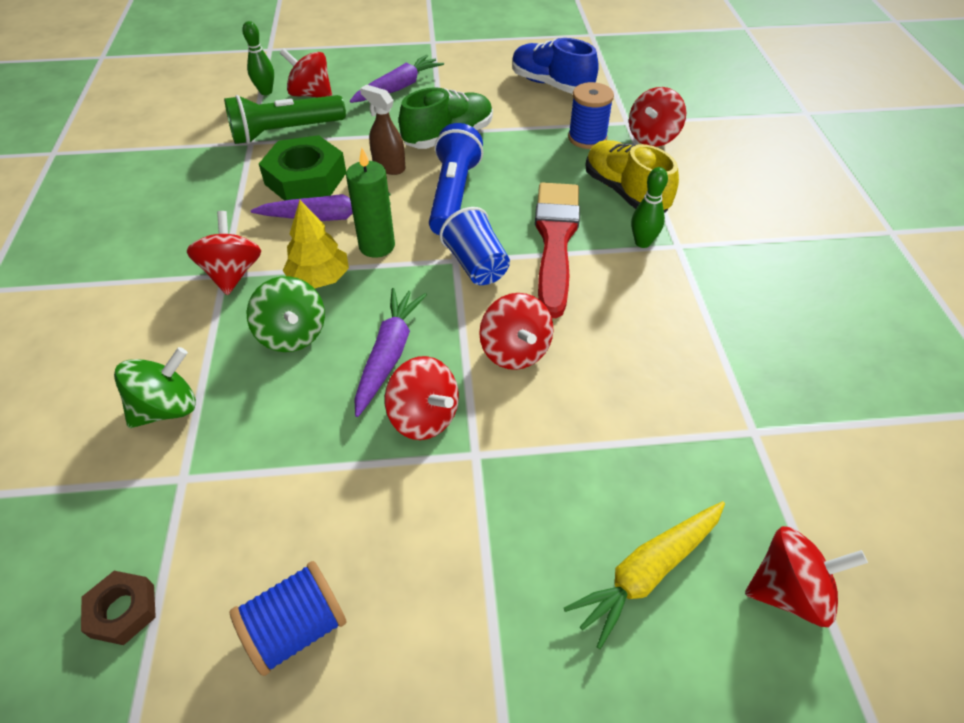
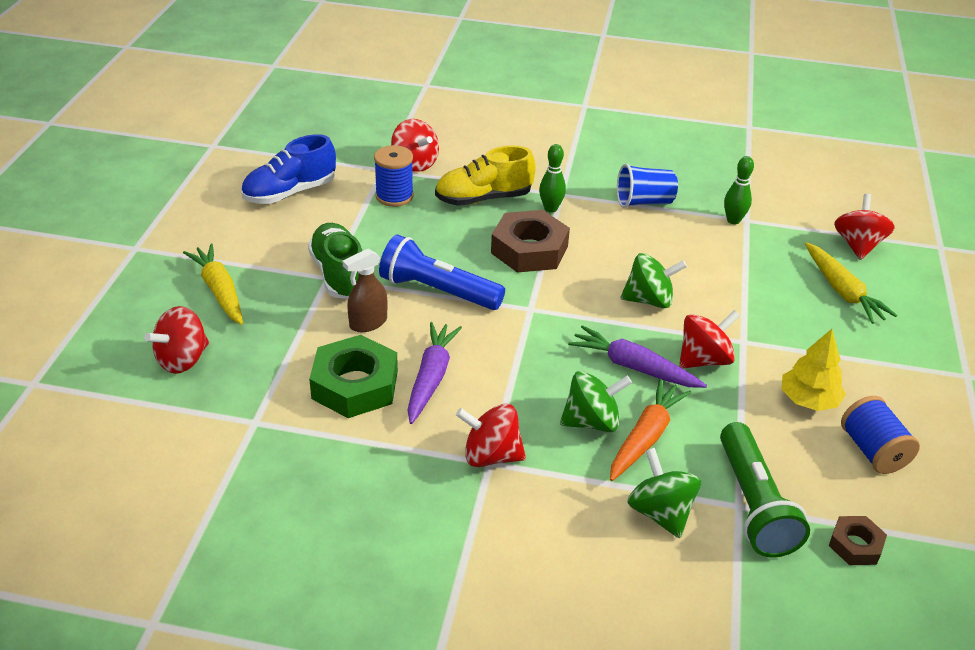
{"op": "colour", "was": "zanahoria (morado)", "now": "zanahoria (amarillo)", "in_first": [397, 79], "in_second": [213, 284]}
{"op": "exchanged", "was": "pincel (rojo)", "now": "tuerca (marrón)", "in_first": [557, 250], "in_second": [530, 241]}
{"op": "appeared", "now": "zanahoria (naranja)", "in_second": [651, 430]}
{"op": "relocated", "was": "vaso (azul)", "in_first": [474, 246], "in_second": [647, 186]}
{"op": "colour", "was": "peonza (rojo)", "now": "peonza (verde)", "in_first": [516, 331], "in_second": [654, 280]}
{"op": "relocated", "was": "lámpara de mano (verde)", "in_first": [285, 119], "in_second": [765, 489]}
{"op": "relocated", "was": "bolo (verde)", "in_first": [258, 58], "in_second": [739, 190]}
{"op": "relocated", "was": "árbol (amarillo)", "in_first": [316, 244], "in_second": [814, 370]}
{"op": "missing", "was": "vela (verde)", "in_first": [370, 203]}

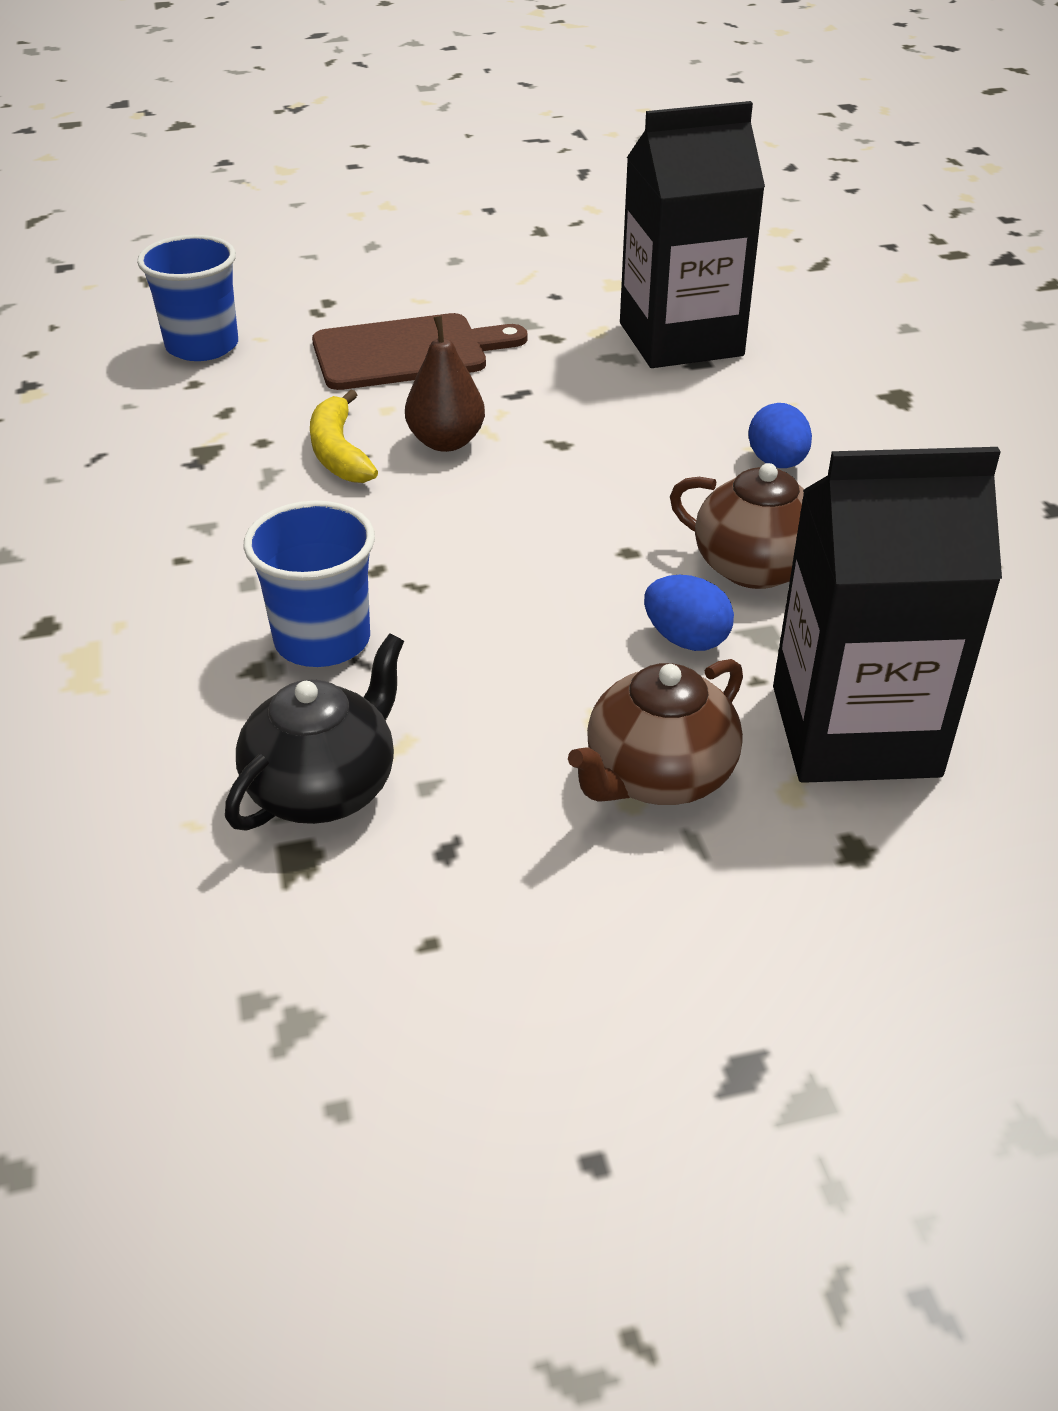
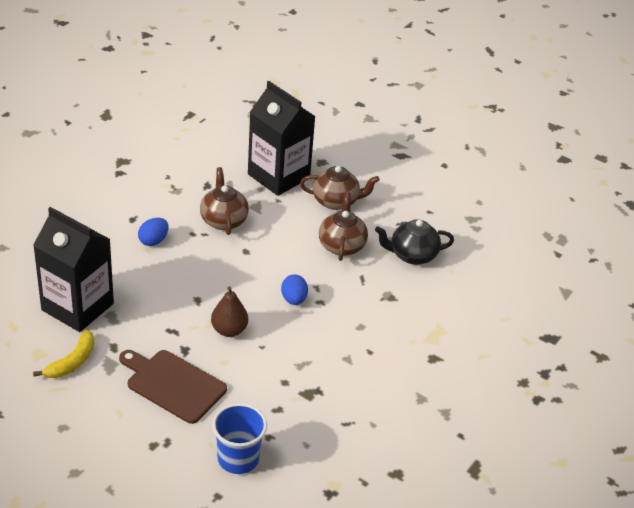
{"op": "relocated", "was": "plátano (amarillo)", "in_first": [344, 436], "in_second": [63, 354]}
{"op": "relocated", "was": "huevo (azul)", "in_first": [689, 613], "in_second": [294, 289]}
{"op": "appeared", "now": "tetera (marrón)", "in_second": [343, 226]}
{"op": "missing", "was": "vaso (azul)", "in_first": [309, 584]}

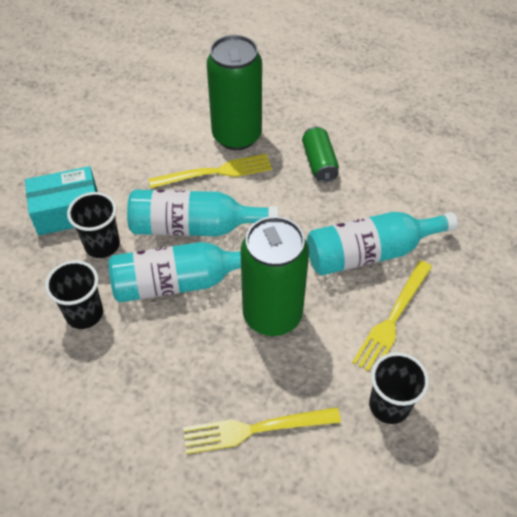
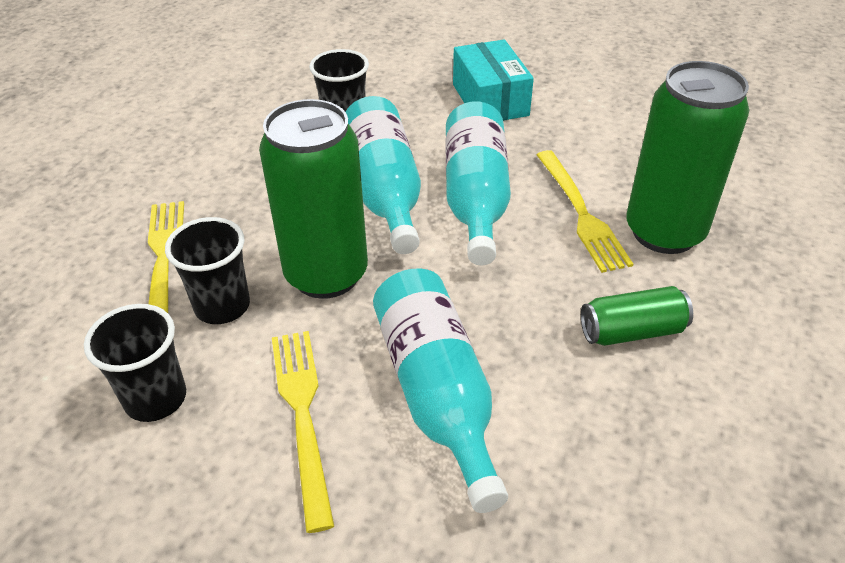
{"op": "relocated", "was": "vaso (negro)", "in_first": [93, 225], "in_second": [207, 270]}
{"op": "spun", "was": "tenedor (amarillo)", "in_first": [392, 315], "in_second": [303, 432], "clockwise": 45}

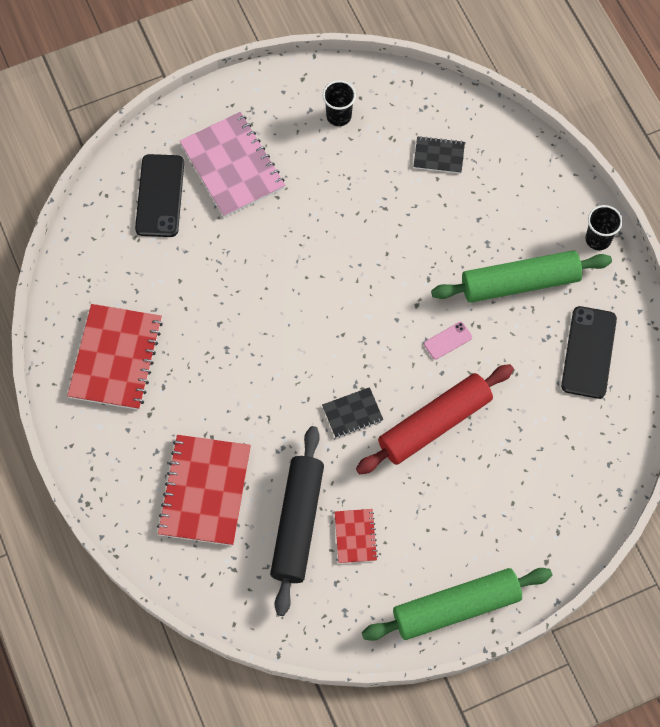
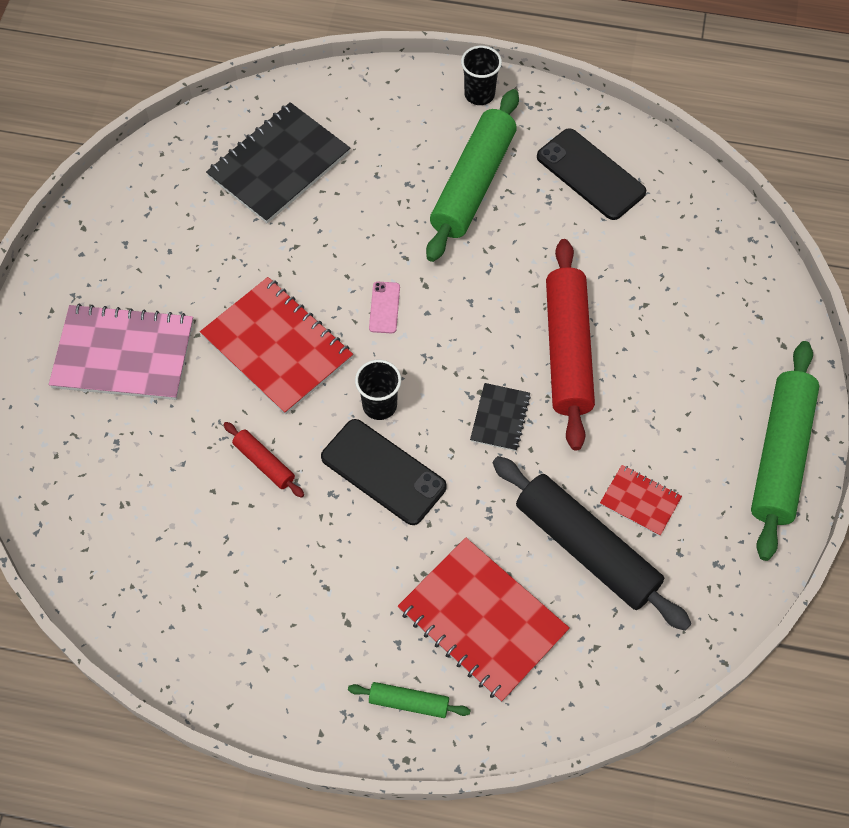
{"op": "relocated", "was": "cuaderno (rojo)", "in_first": [115, 357], "in_second": [276, 346]}
{"op": "size", "was": "cuaderno (negro)", "in_first": [439, 154], "in_second": [278, 162], "ratio": 1.99}
{"op": "appeared", "now": "rodillo (rojo)", "in_second": [263, 460]}
{"op": "relocated", "was": "móvil (negro)", "in_first": [159, 195], "in_second": [384, 472]}
{"op": "appeared", "now": "rodillo (verde)", "in_second": [409, 700]}
{"op": "relocated", "was": "vaso (negro)", "in_first": [339, 103], "in_second": [378, 390]}
{"op": "relocated", "was": "móvil (rosa)", "in_first": [448, 341], "in_second": [384, 307]}

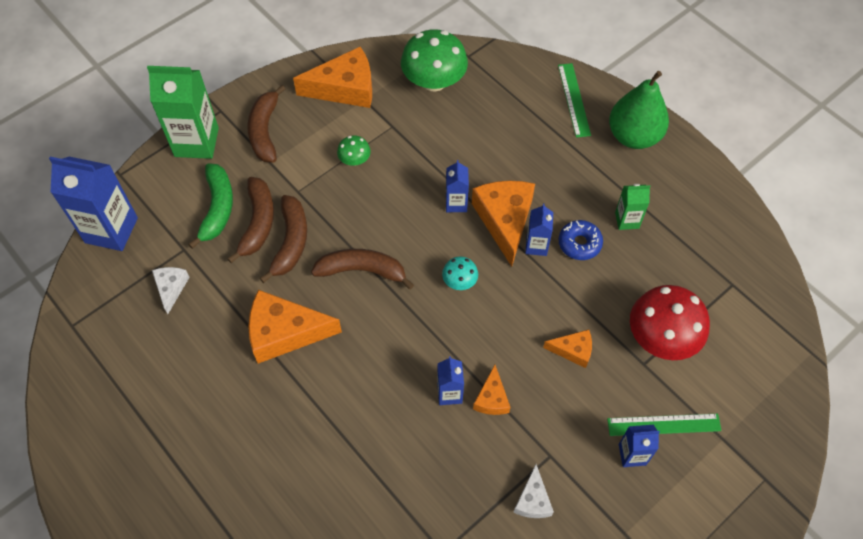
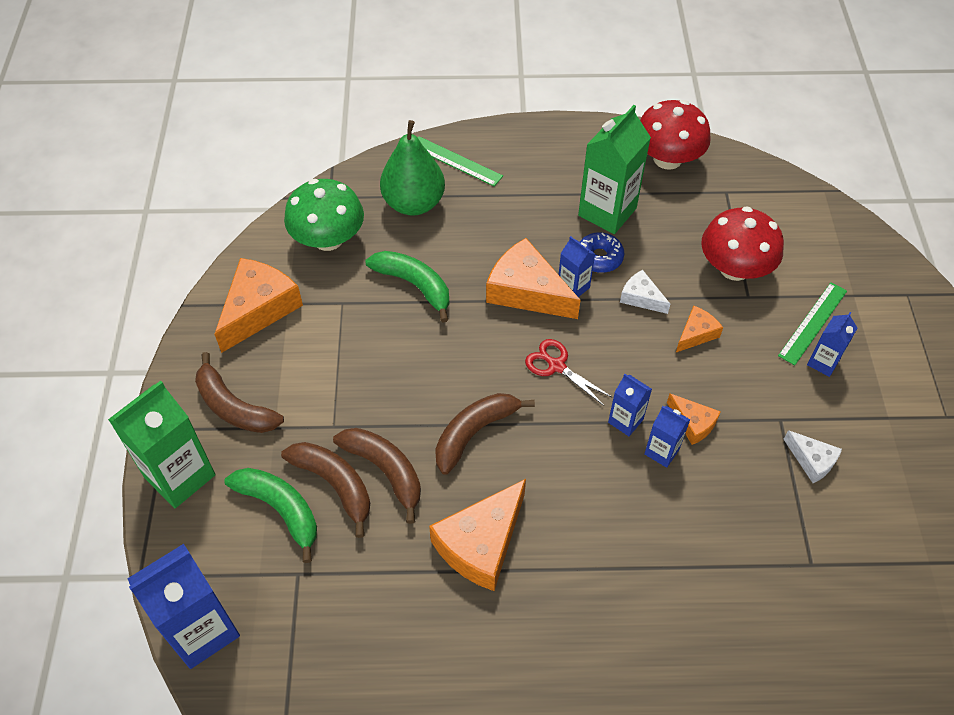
{"op": "appeared", "now": "plátano (verde)", "in_second": [407, 287]}
{"op": "relocated", "was": "pera (verde)", "in_first": [639, 110], "in_second": [412, 168]}
{"op": "exchanged", "was": "seta (turquesa)", "now": "tijeras (rojo)", "in_first": [460, 273], "in_second": [569, 372]}
{"op": "size", "was": "cartón de leche (verde)", "in_first": [633, 207], "in_second": [614, 169], "ratio": 1.92}
{"op": "relocated", "was": "cartón de leche (azul)", "in_first": [457, 186], "in_second": [630, 405]}
{"op": "relocated", "was": "queso (blanco)", "in_first": [171, 290], "in_second": [645, 292]}
{"op": "appeared", "now": "seta (rojo)", "in_second": [675, 135]}
{"op": "missing", "was": "seta (verde)", "in_first": [354, 150]}

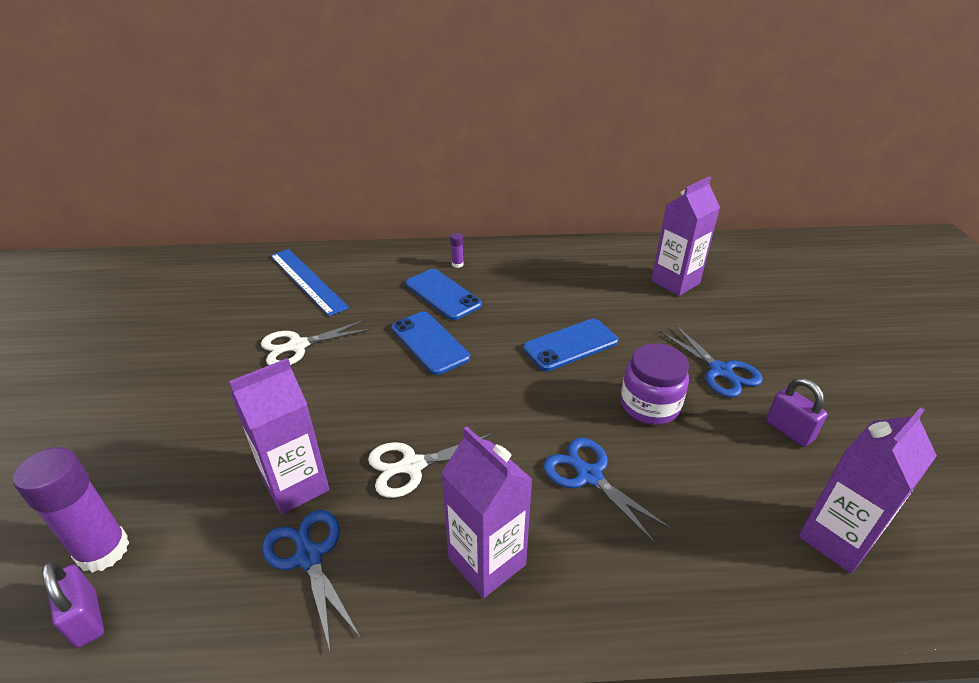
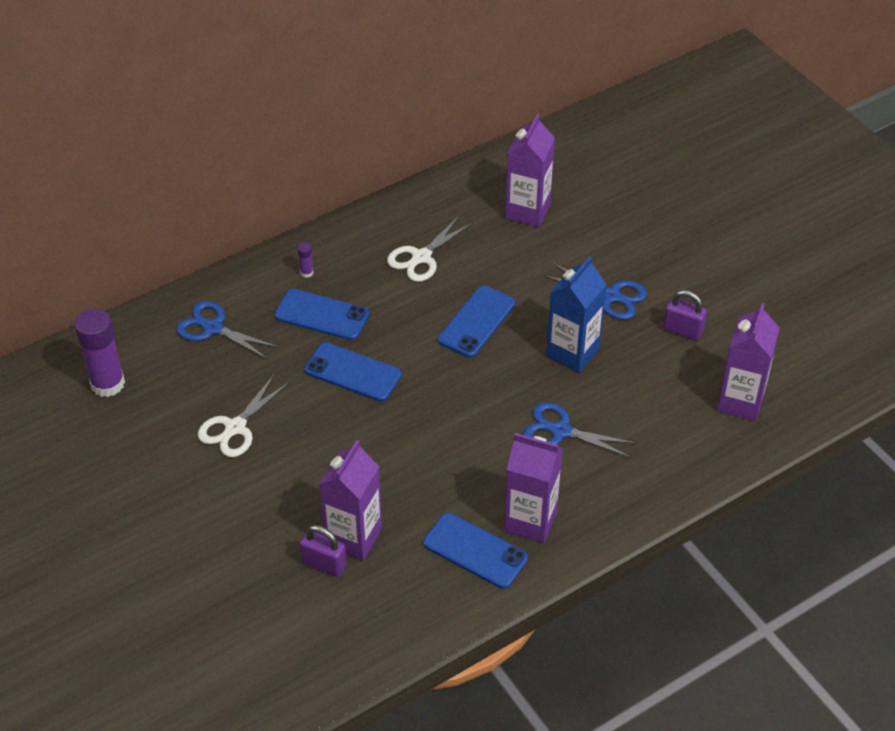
{"op": "relocated", "was": "barra de pegamento (morado)", "in_first": [71, 510], "in_second": [99, 353]}
{"op": "relocated", "was": "tijeras (azul)", "in_first": [311, 582], "in_second": [227, 330]}
{"op": "relocated", "was": "candado (morado)", "in_first": [73, 604], "in_second": [323, 551]}
{"op": "relocated", "was": "tijeras (blanco)", "in_first": [431, 465], "in_second": [430, 249]}
{"op": "appeared", "now": "móvil (azul)", "in_second": [475, 551]}
{"op": "exchanged", "was": "tarro (morado)", "now": "cartón de leche (azul)", "in_first": [655, 384], "in_second": [576, 314]}
{"op": "missing", "was": "regla (azul)", "in_first": [309, 282]}

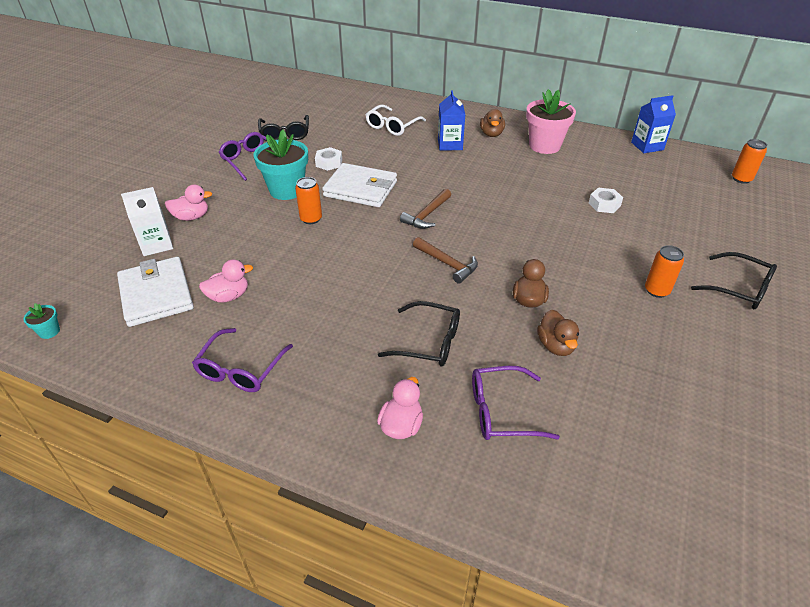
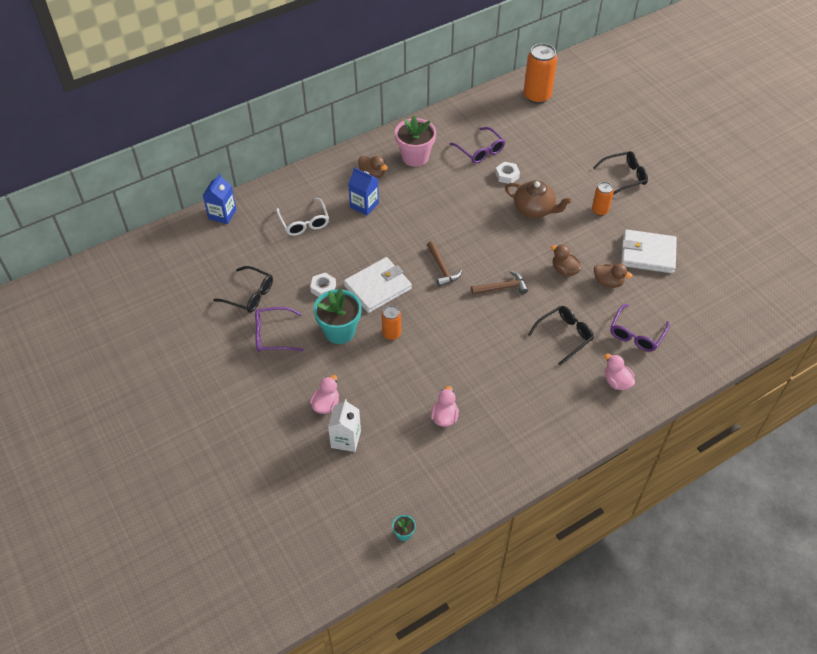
{"op": "relocated", "was": "cartón de leche (azul)", "in_first": [653, 124], "in_second": [220, 199]}
{"op": "relocated", "was": "gafas (morado)", "in_first": [242, 360], "in_second": [477, 145]}
{"op": "appeared", "now": "tetera (marrón)", "in_second": [538, 199]}
{"op": "size", "was": "lata (naranja)", "in_first": [749, 161], "in_second": [540, 73], "ratio": 1.82}
{"op": "relocated", "was": "cartera (blanco)", "in_first": [155, 292], "in_second": [649, 251]}

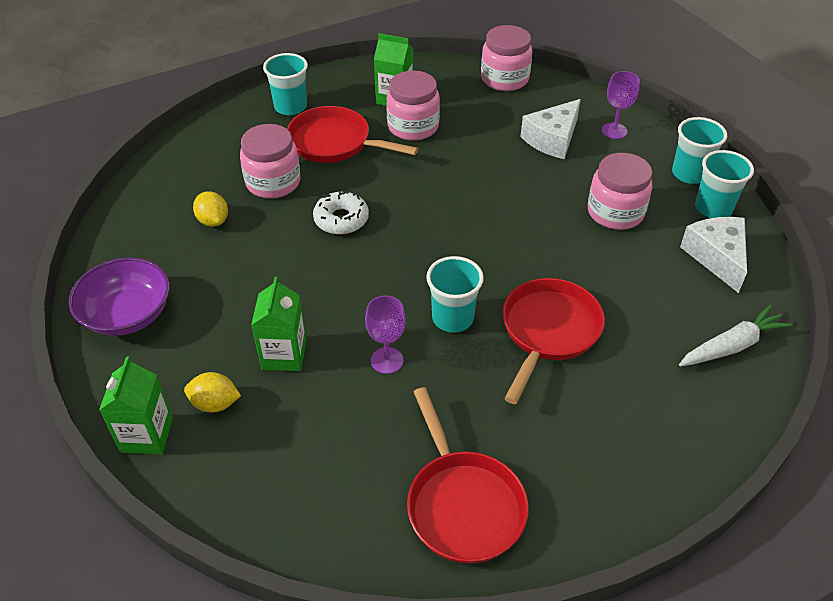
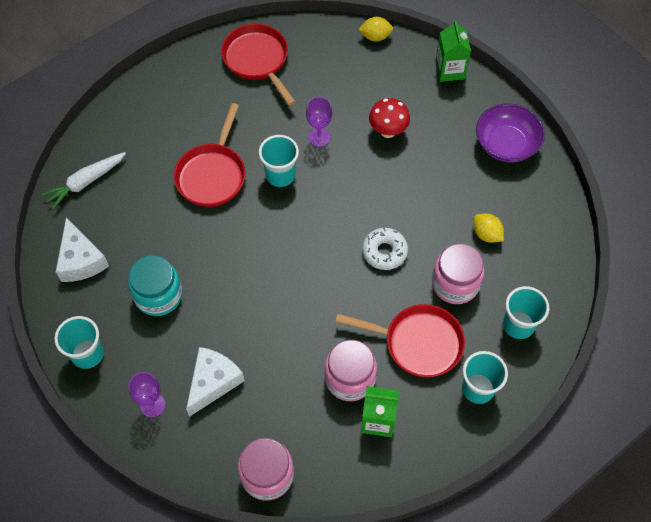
{"op": "colour", "was": "tarro (rosa)", "now": "tarro (turquesa)", "in_first": [620, 191], "in_second": [155, 285]}
{"op": "relocated", "was": "limón (amarillo)", "in_first": [212, 392], "in_second": [375, 29]}
{"op": "exchanged", "was": "cartón de leche (verde)", "now": "seta (rojo)", "in_first": [278, 324], "in_second": [389, 118]}
{"op": "relocated", "was": "vaso (turquesa)", "in_first": [724, 184], "in_second": [526, 312]}

